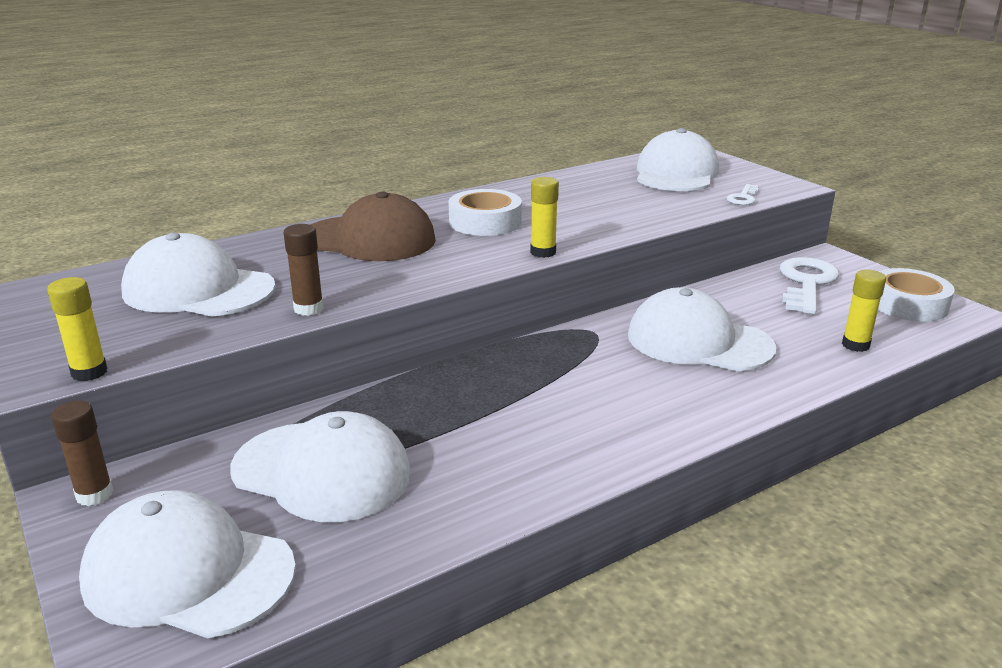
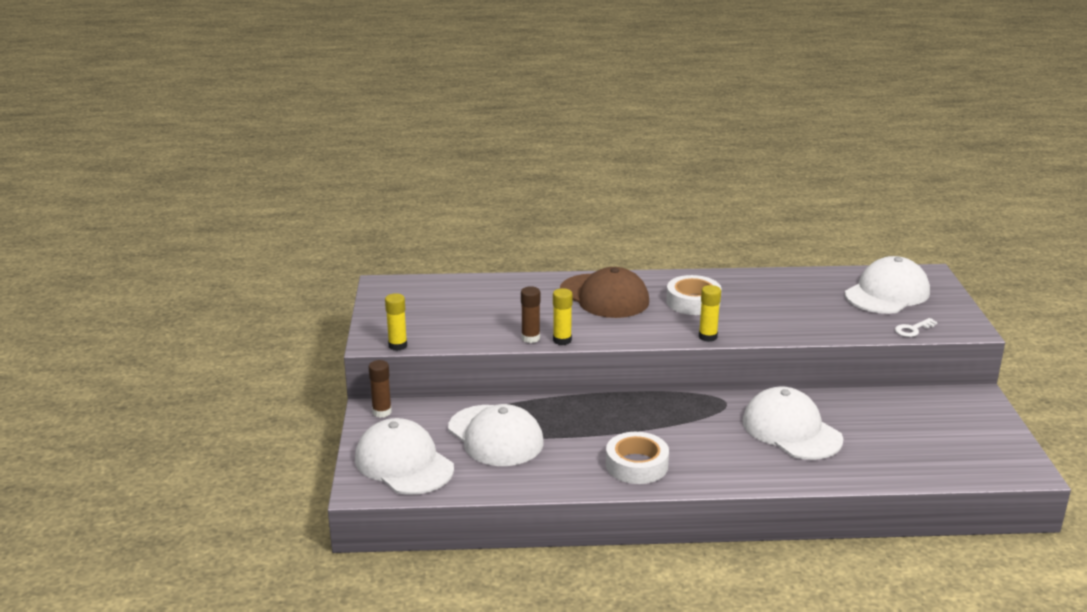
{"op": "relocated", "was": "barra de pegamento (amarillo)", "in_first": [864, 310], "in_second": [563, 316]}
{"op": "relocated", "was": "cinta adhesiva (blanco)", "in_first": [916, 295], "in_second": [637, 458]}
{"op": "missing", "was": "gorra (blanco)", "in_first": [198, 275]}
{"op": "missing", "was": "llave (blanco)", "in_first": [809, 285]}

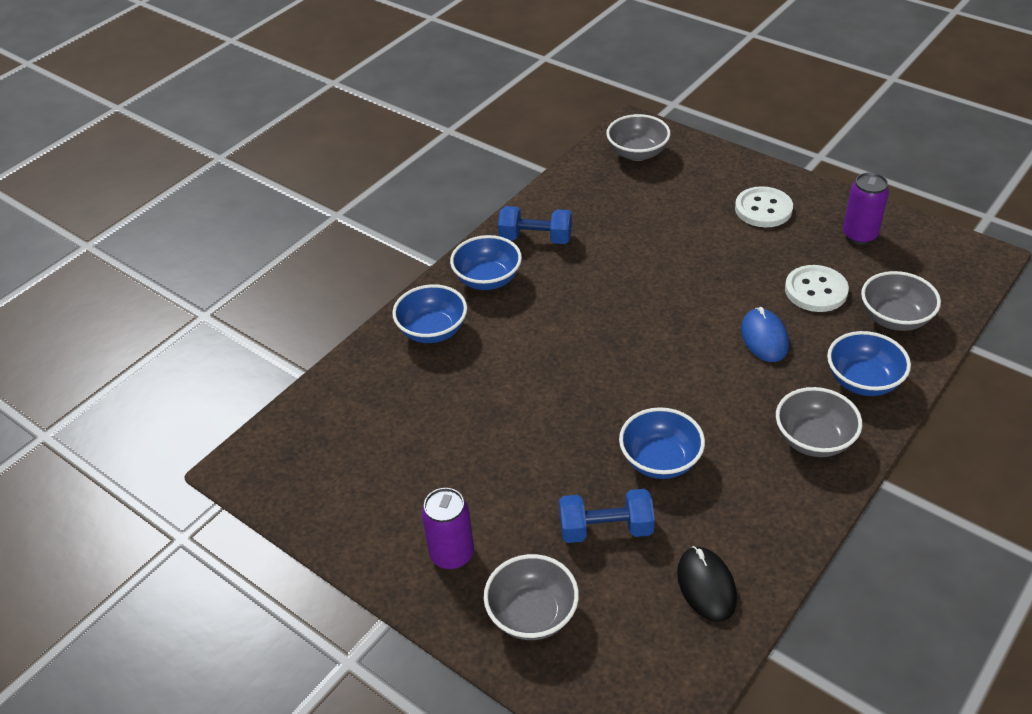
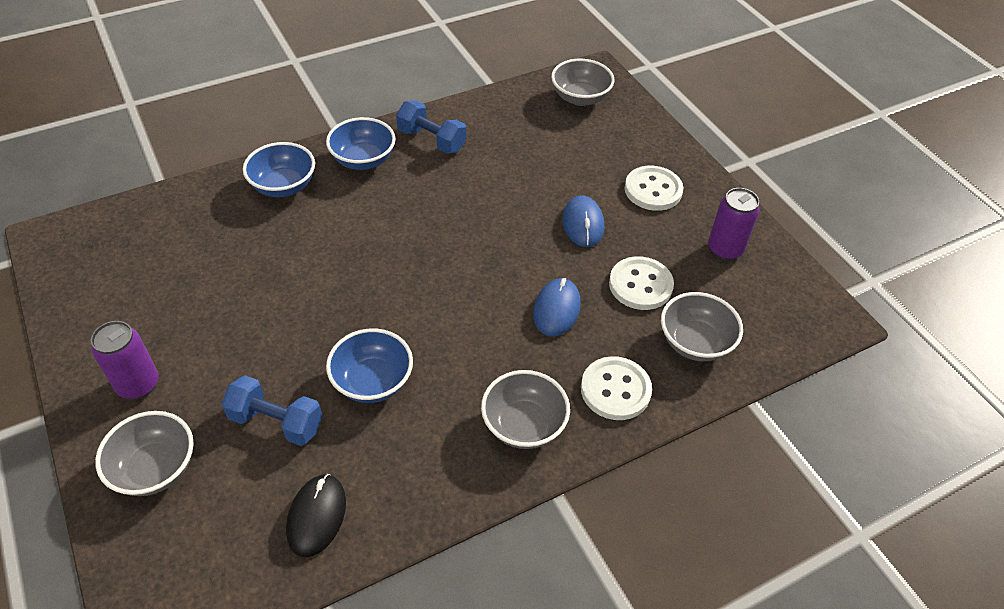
{"op": "appeared", "now": "ratón (azul)", "in_second": [583, 221]}
{"op": "exchanged", "was": "cuenco (azul)", "now": "botón (blanco)", "in_first": [869, 363], "in_second": [616, 388]}

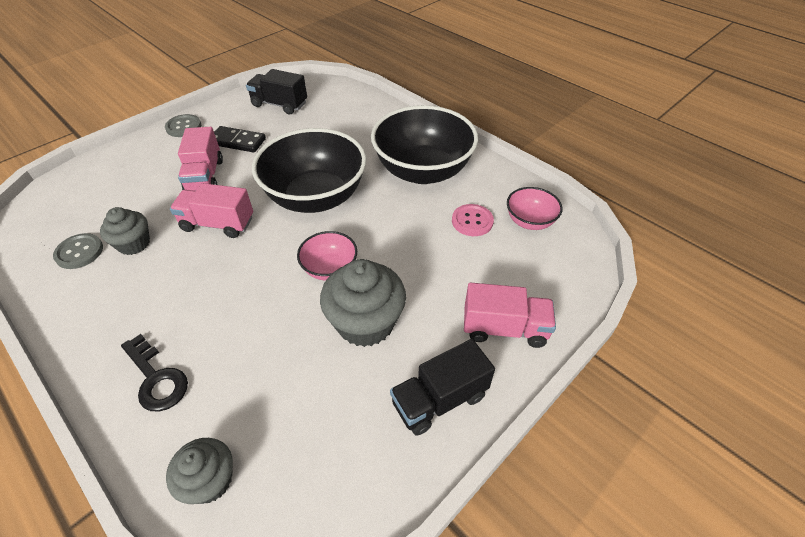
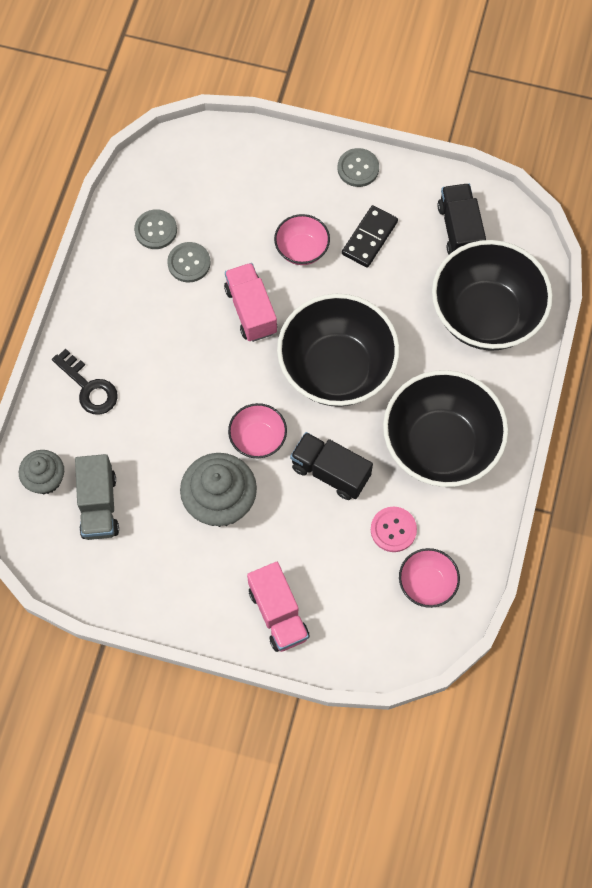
{"op": "spun", "was": "llave (negro)", "in_first": [154, 373], "in_second": [85, 382], "clockwise": -60}
{"op": "appeared", "now": "camión (gris)", "in_second": [97, 497]}
{"op": "exchanged", "was": "magdalena (gris)", "now": "botón (gris)", "in_first": [125, 231], "in_second": [189, 262]}
{"op": "exchanged", "was": "camión (rosa)", "now": "cuenco (rosa)", "in_first": [200, 159], "in_second": [302, 239]}
{"op": "relocated", "was": "camión (negro)", "in_first": [442, 387], "in_second": [331, 466]}
{"op": "spun", "was": "ficha de dominó (negro)", "in_first": [240, 139], "in_second": [370, 236], "clockwise": 45}
{"op": "appeared", "now": "cuenco (negro)", "in_second": [492, 295]}

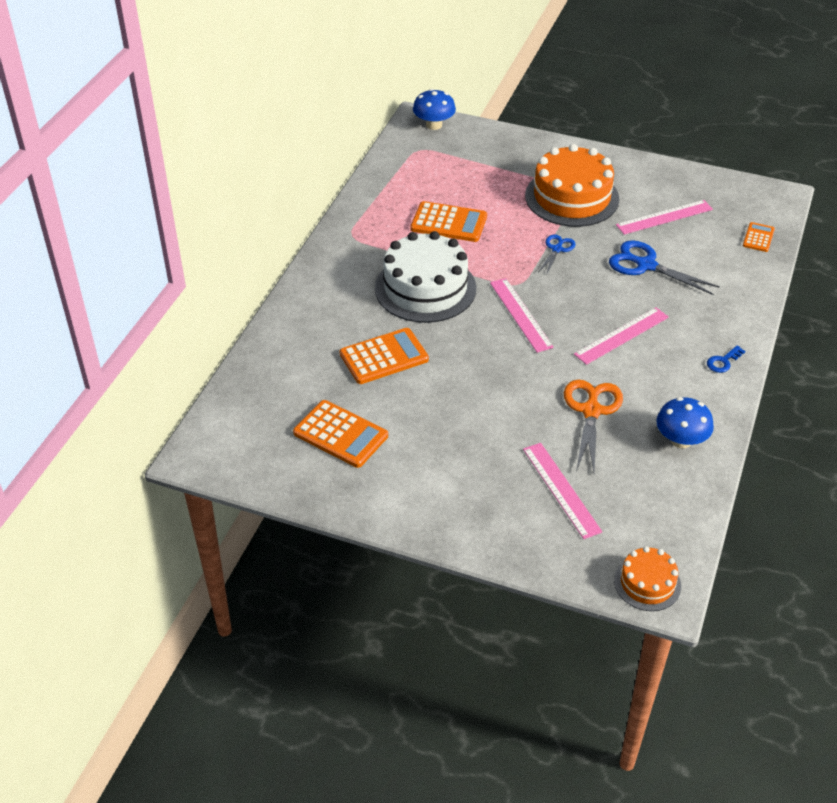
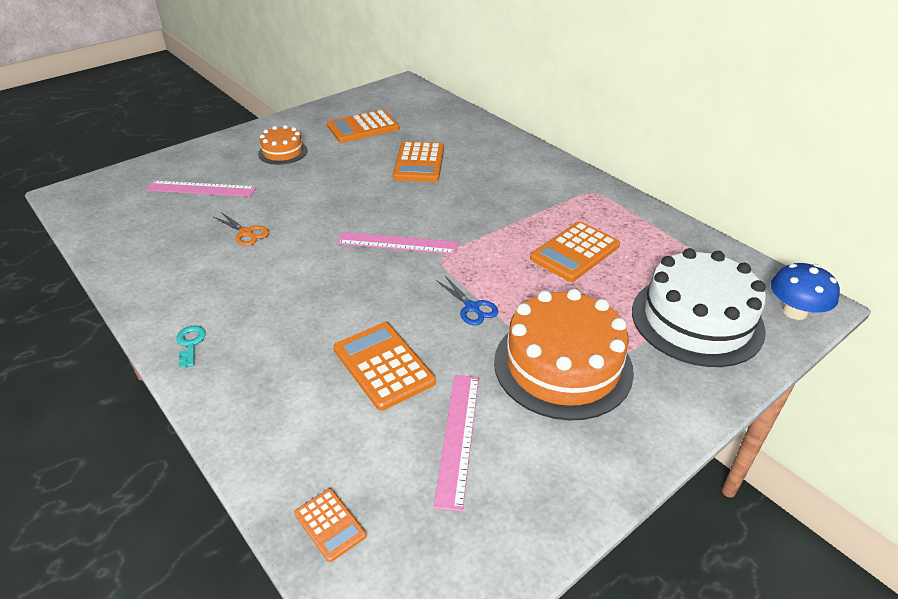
{"op": "colour", "was": "llave (azul)", "now": "llave (turquesa)", "in_first": [726, 359], "in_second": [191, 346]}
{"op": "size", "was": "tijeras (naranja)", "in_first": [593, 425], "in_second": [241, 229], "ratio": 0.58}
{"op": "relocated", "was": "tarta (naranja)", "in_first": [647, 578], "in_second": [283, 145]}
{"op": "exchanged", "was": "tijeras (azul)", "now": "calculadora (naranja)", "in_first": [664, 267], "in_second": [384, 366]}
{"op": "relocated", "was": "tarta (blanco)", "in_first": [425, 277], "in_second": [699, 307]}
{"op": "missing", "was": "regla (rosa)", "in_first": [621, 336]}
{"op": "missing", "was": "seta (azul)", "in_first": [685, 422]}

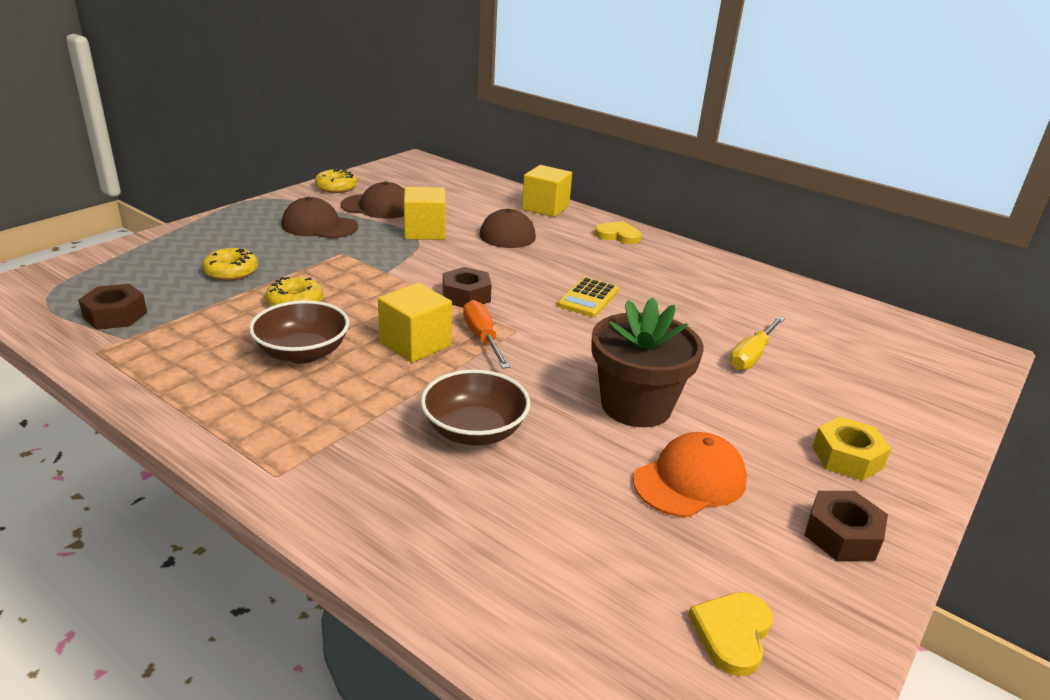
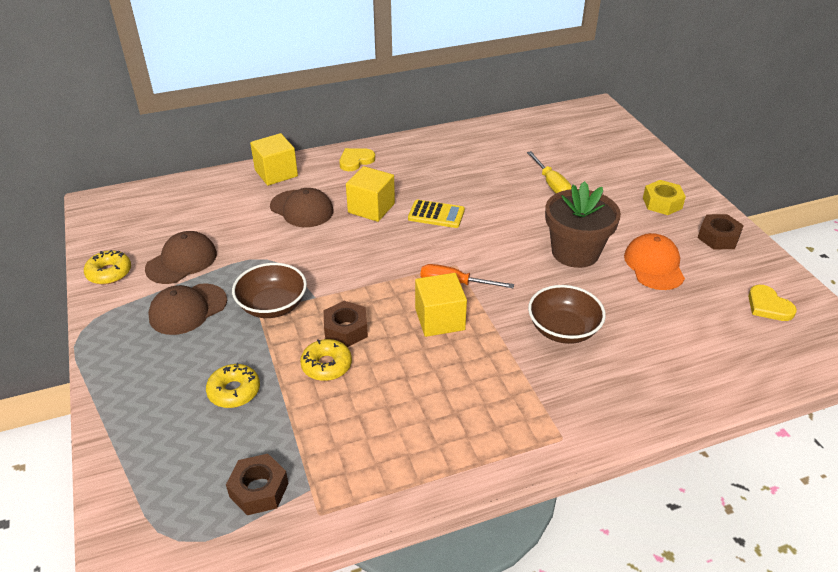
{"op": "relocated", "was": "cuenco (marrón)", "in_first": [299, 332], "in_second": [269, 290]}
{"op": "relocated", "was": "tuerca (marrón)", "in_first": [467, 287], "in_second": [346, 324]}
{"op": "relocated", "was": "cubo (amarillo)", "in_first": [425, 213], "in_second": [370, 194]}
{"op": "spun", "was": "calculadora (amarillo)", "in_first": [588, 297], "in_second": [436, 214], "clockwise": -45}

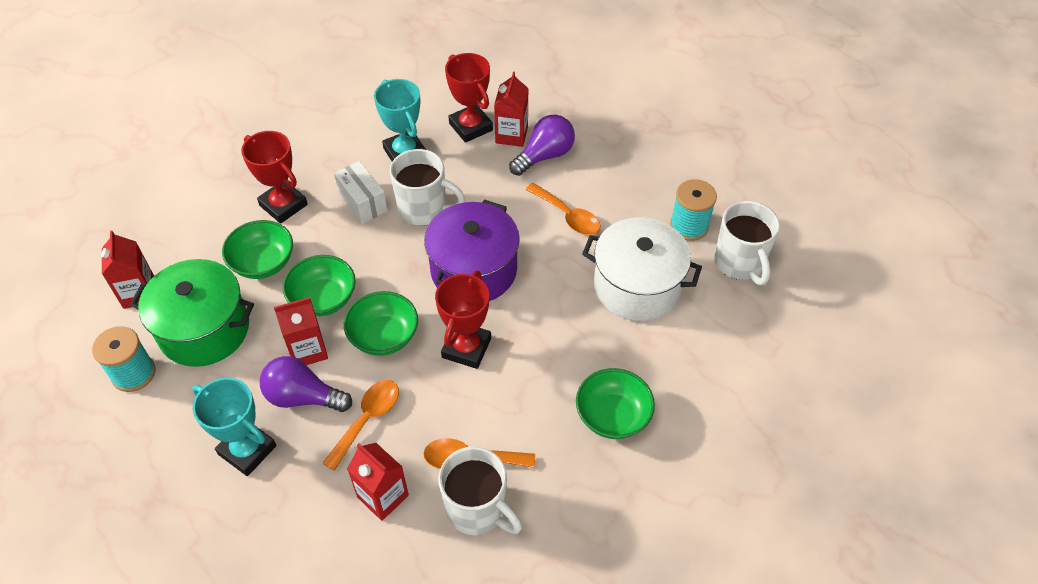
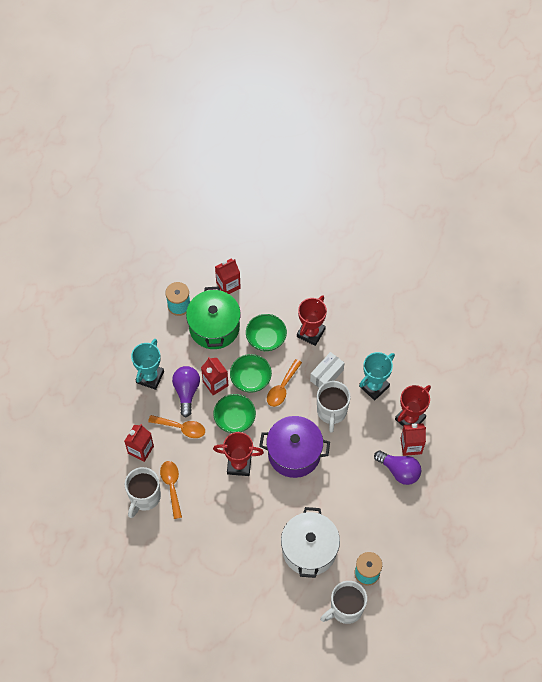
{"op": "relocated", "was": "cuchara (naranja)", "in_first": [563, 209], "in_second": [284, 383]}
{"op": "missing", "was": "cuenco (verde)", "in_first": [615, 403]}

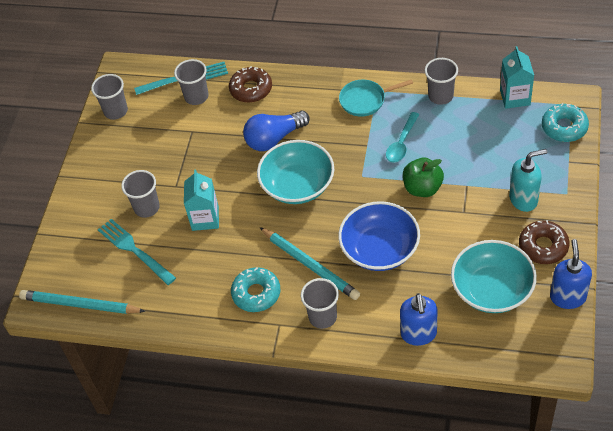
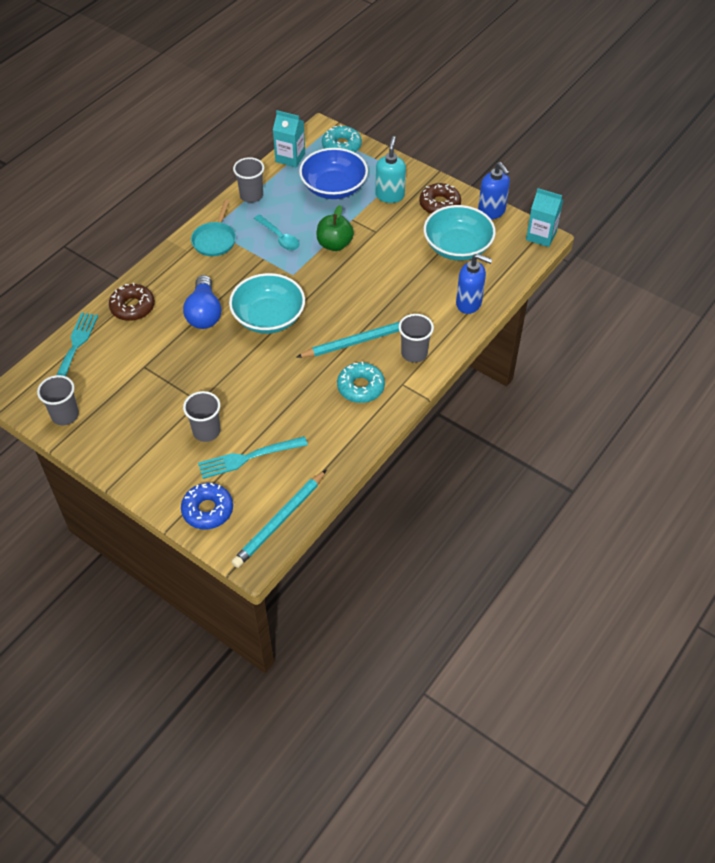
{"op": "appeared", "now": "rosquilla (azul)", "in_second": [207, 506]}
{"op": "relocated", "was": "cuenco (azul)", "in_first": [379, 236], "in_second": [333, 173]}
{"op": "spun", "was": "dispensador de jabón (azul)", "in_first": [571, 274], "in_second": [494, 190], "clockwise": -150}
{"op": "relocated", "was": "cartón de leche (turquesa)", "in_first": [201, 200], "in_second": [544, 217]}
{"op": "missing", "was": "vaso (gris)", "in_first": [191, 82]}

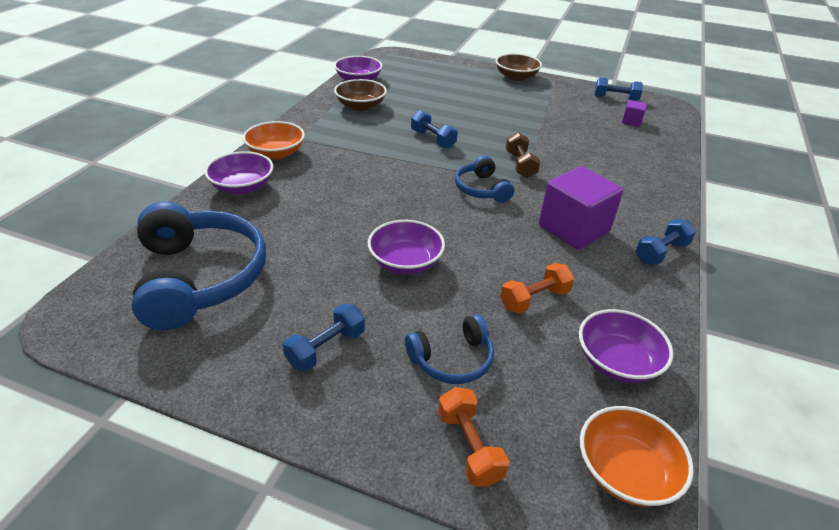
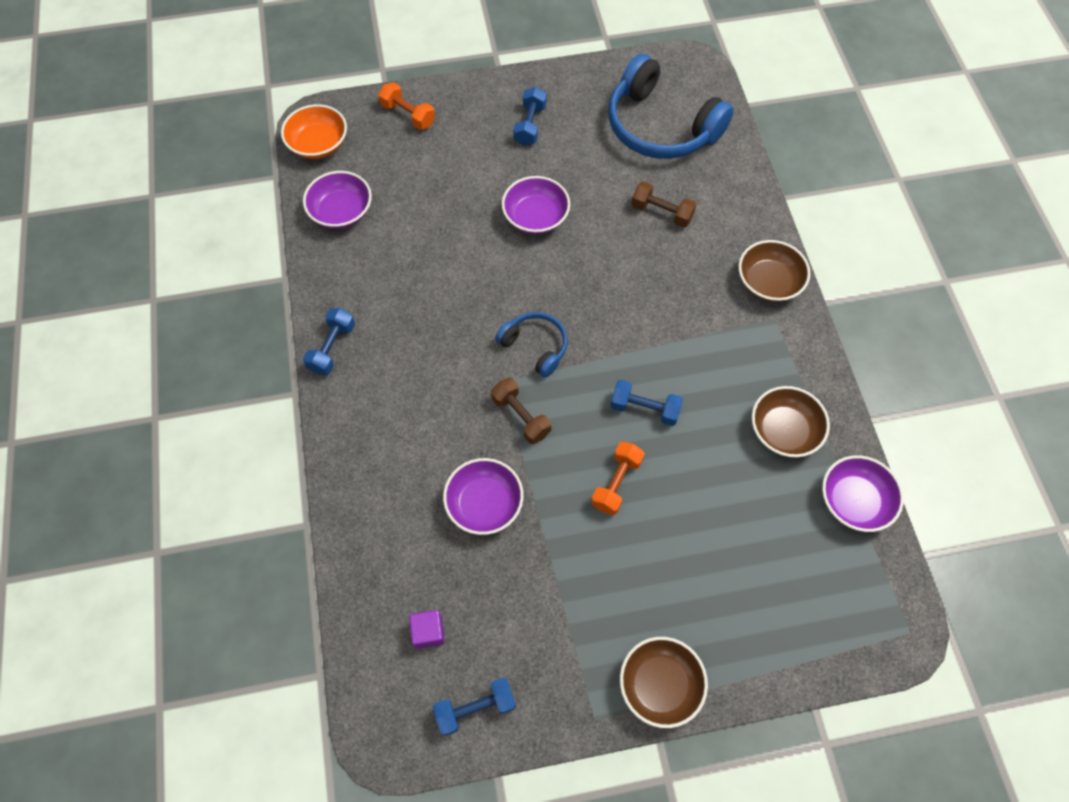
{"op": "relocated", "was": "cuenco (morado)", "in_first": [238, 172], "in_second": [483, 496]}
{"op": "relocated", "was": "mancuerna (naranja)", "in_first": [537, 288], "in_second": [618, 478]}
{"op": "appeared", "now": "mancuerna (marrón)", "in_second": [663, 204]}
{"op": "colour", "was": "cuenco (naranja)", "now": "cuenco (marrón)", "in_first": [273, 140], "in_second": [774, 271]}
{"op": "missing", "was": "auriculares (azul)", "in_first": [449, 349]}
{"op": "missing", "was": "cubo (morado)", "in_first": [581, 207]}

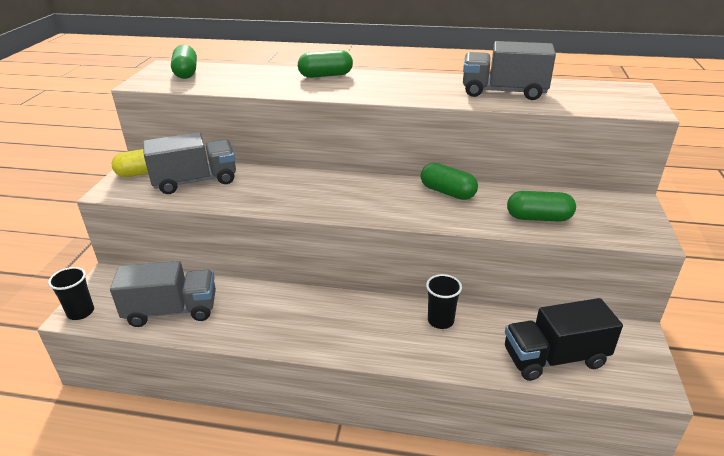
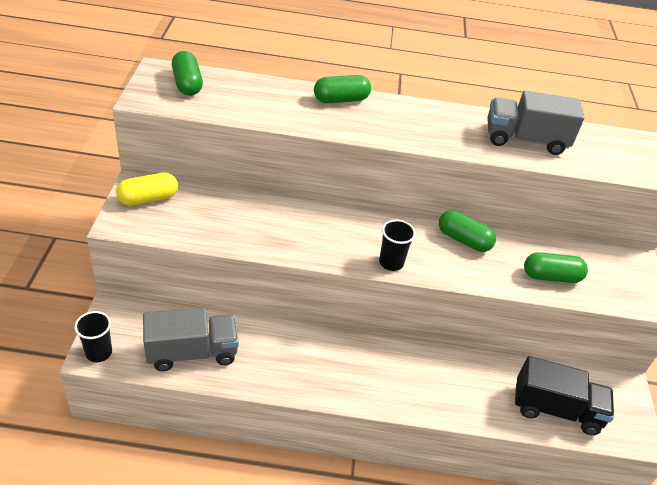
{"op": "relocated", "was": "vaso (negro)", "in_first": [444, 301], "in_second": [397, 245]}
{"op": "spun", "was": "camión (negro)", "in_first": [564, 339], "in_second": [564, 395], "clockwise": -150}
{"op": "missing", "was": "camión (gris)", "in_first": [189, 163]}

